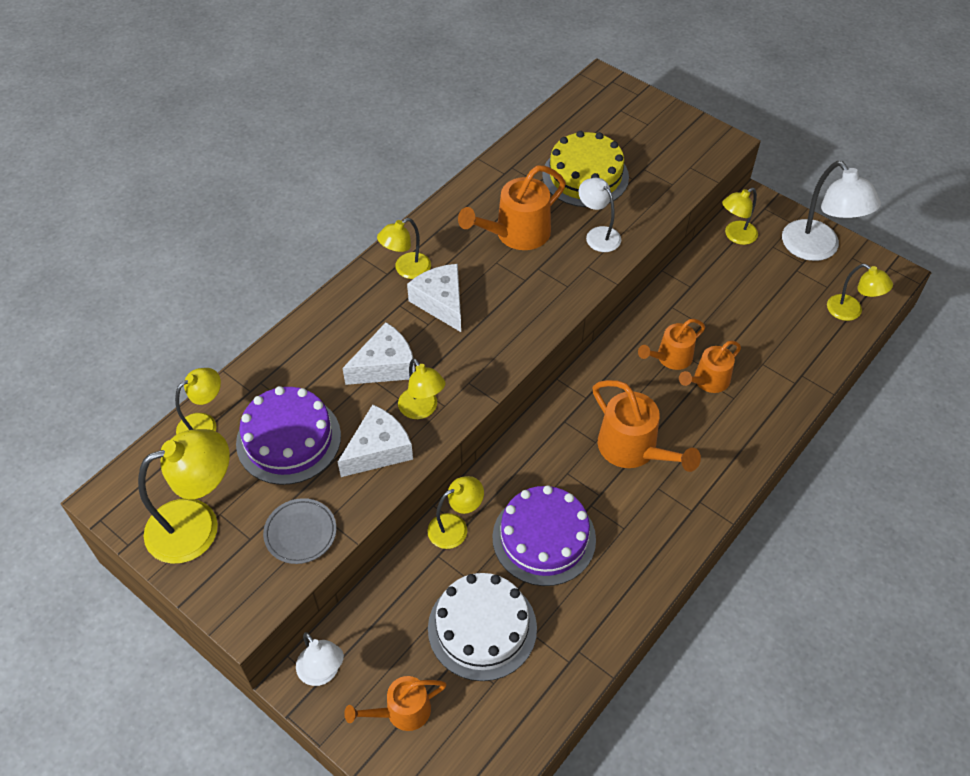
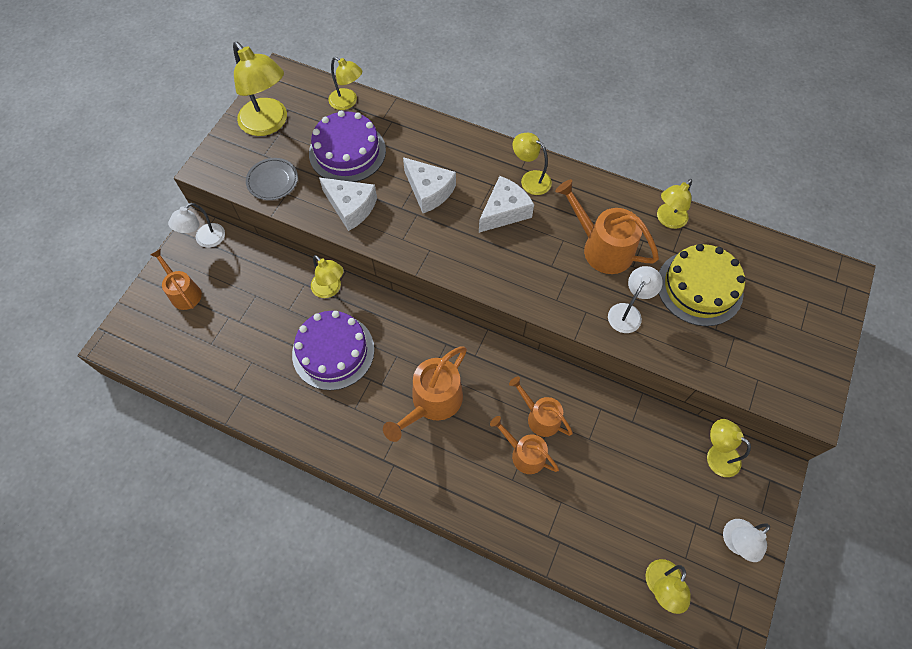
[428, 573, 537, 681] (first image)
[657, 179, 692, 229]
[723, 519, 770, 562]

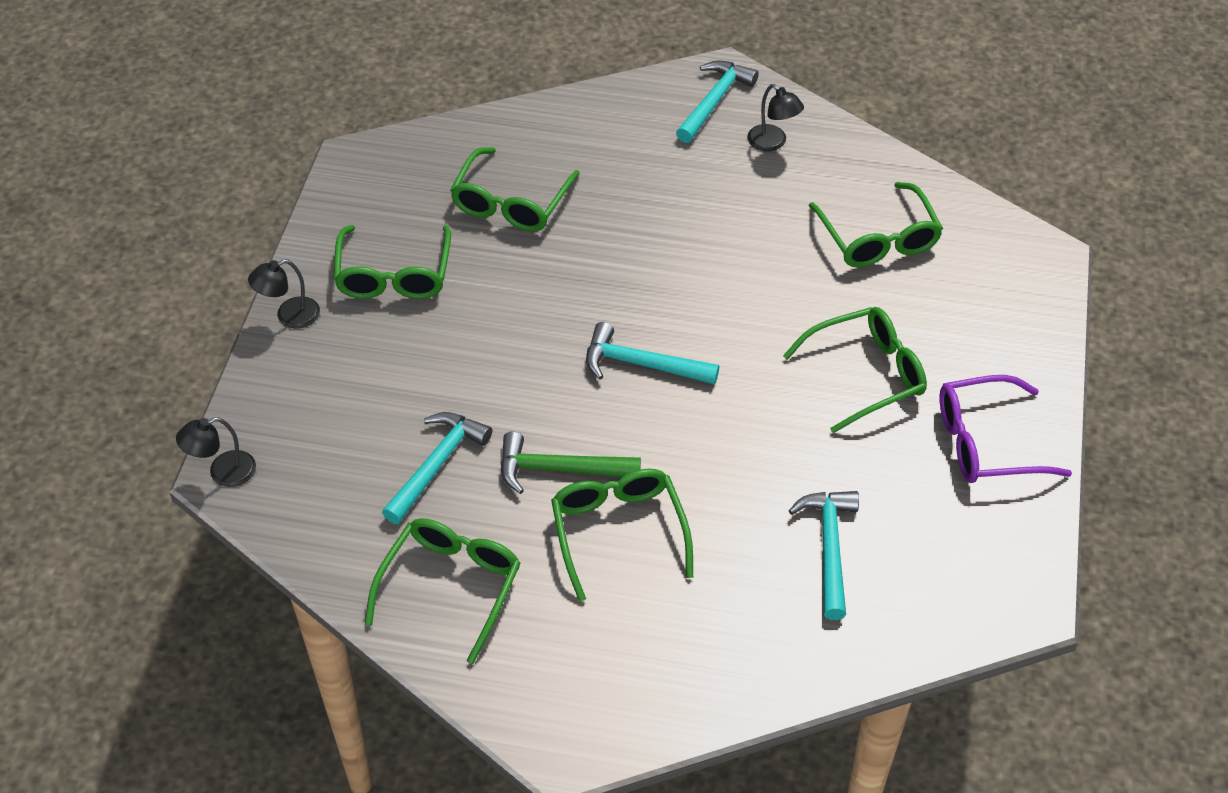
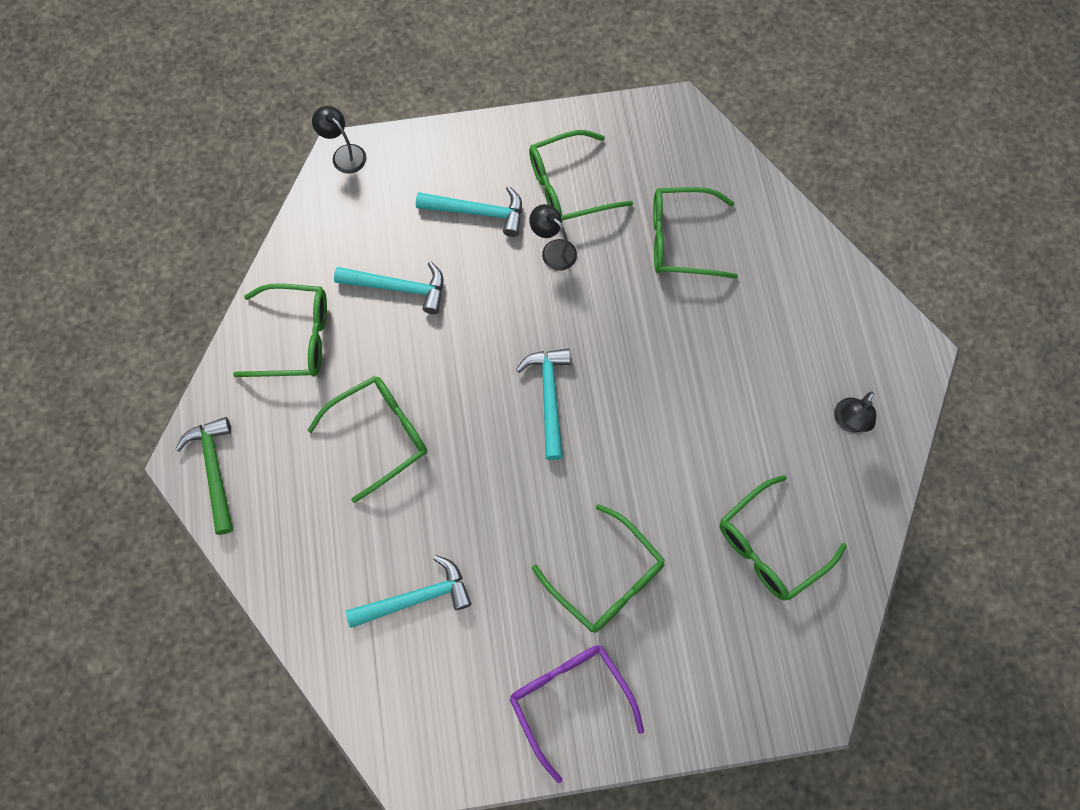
[529, 204, 577, 271]
[175, 417, 233, 535]
[416, 186, 522, 237]

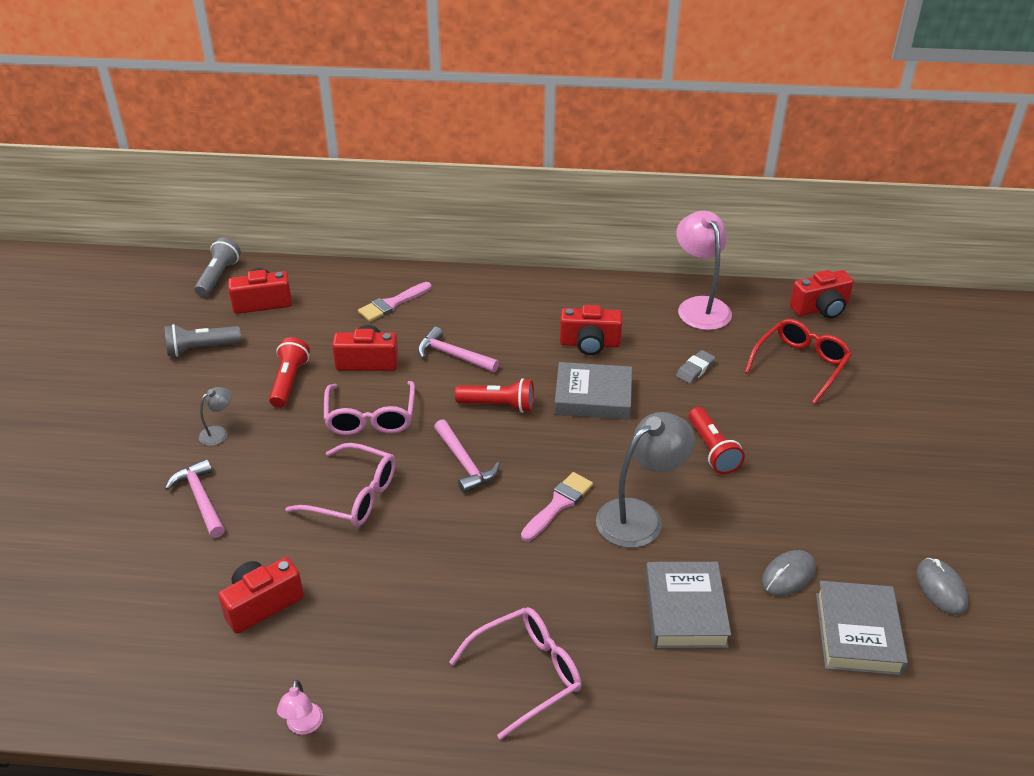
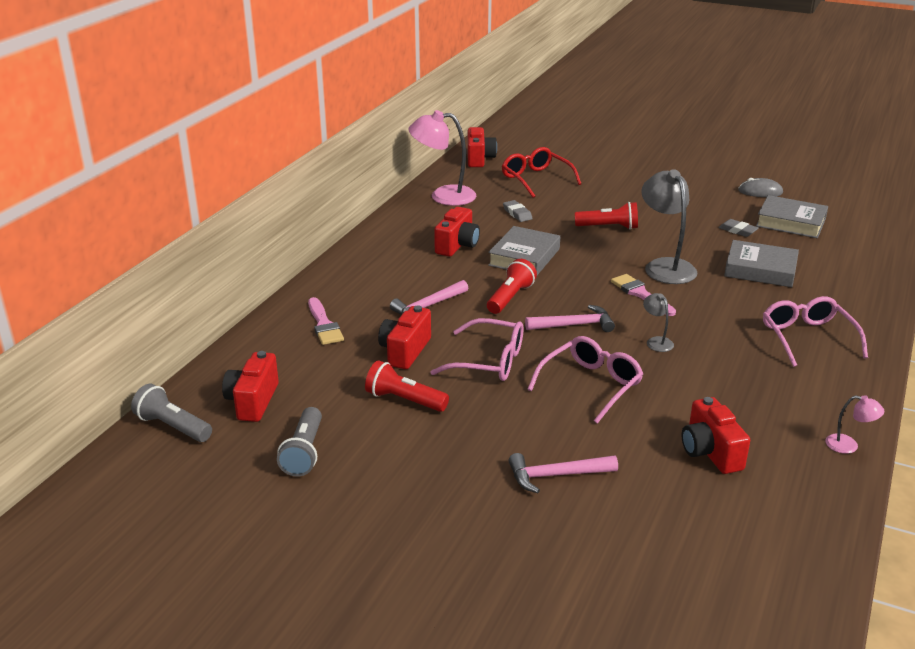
[643, 293, 674, 352]
[718, 219, 759, 237]

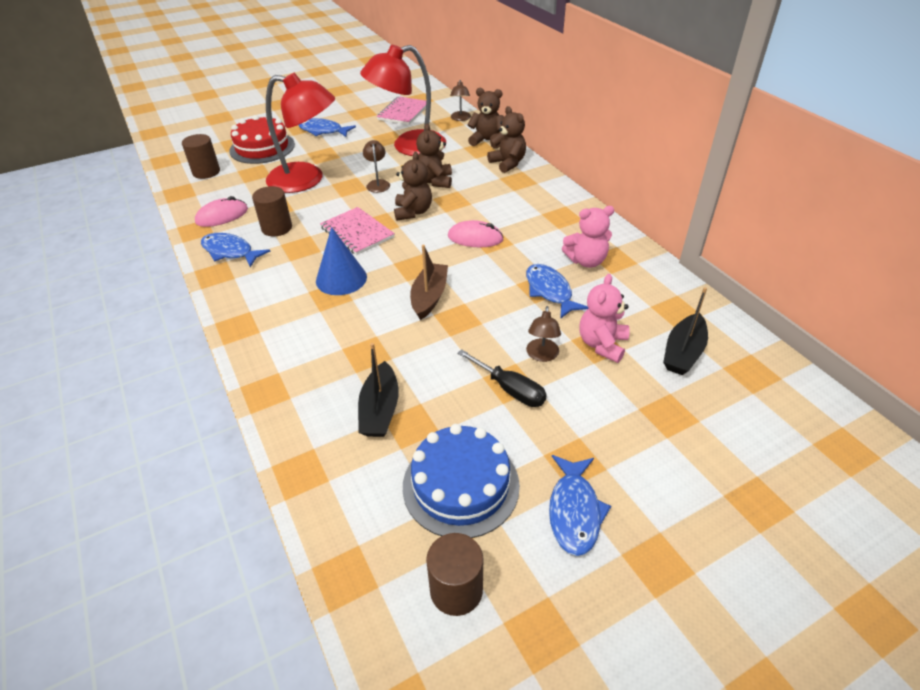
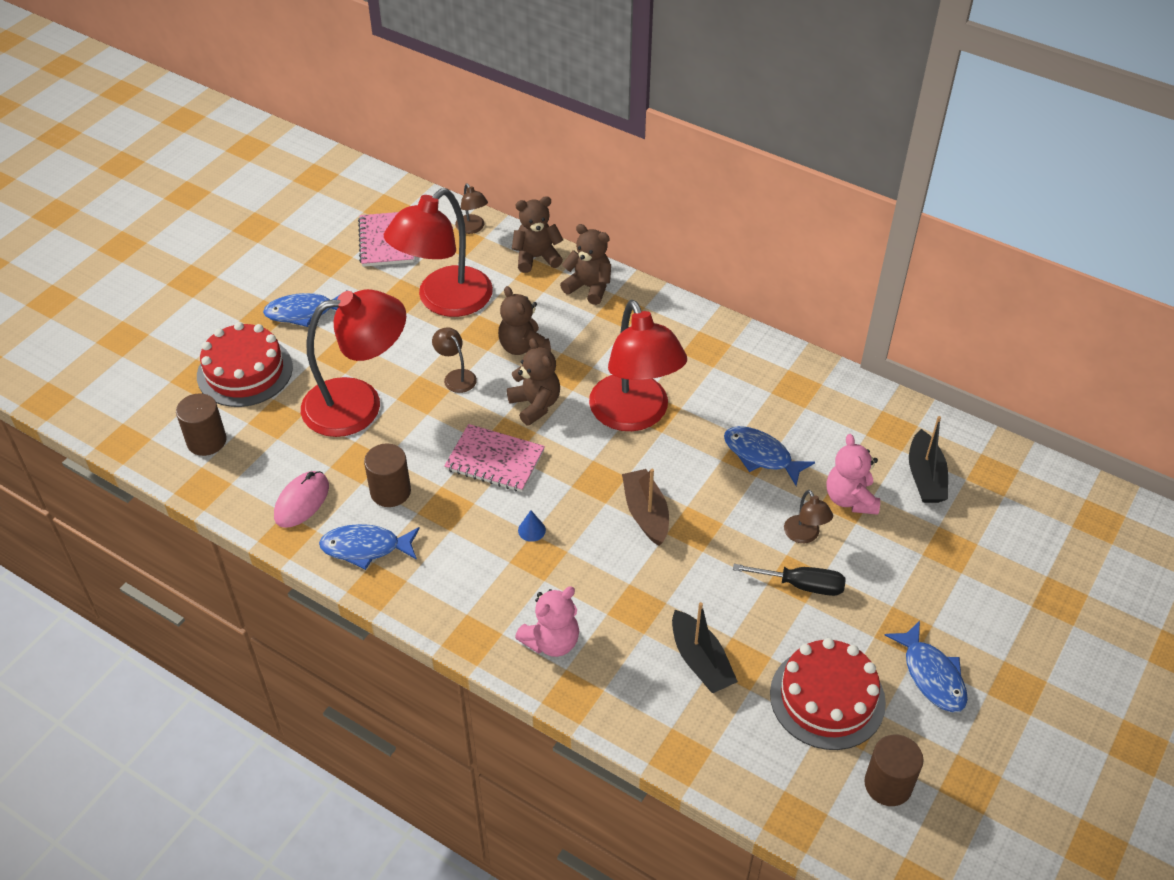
[515, 587, 579, 657]
[589, 300, 687, 431]
[770, 638, 886, 750]
[518, 510, 546, 542]

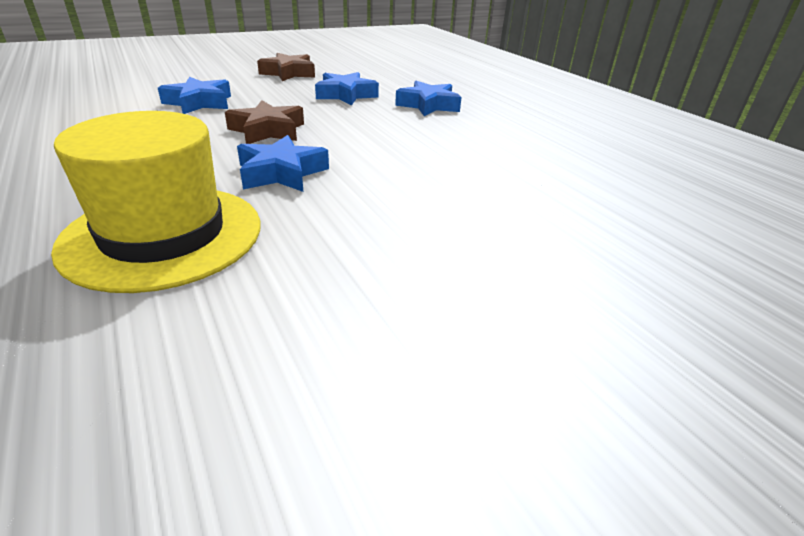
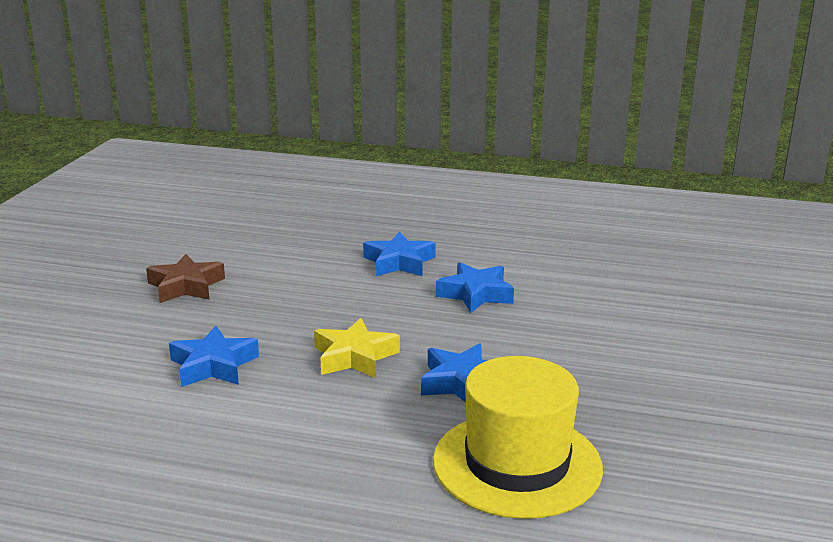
[436, 262, 514, 313]
[314, 318, 400, 378]

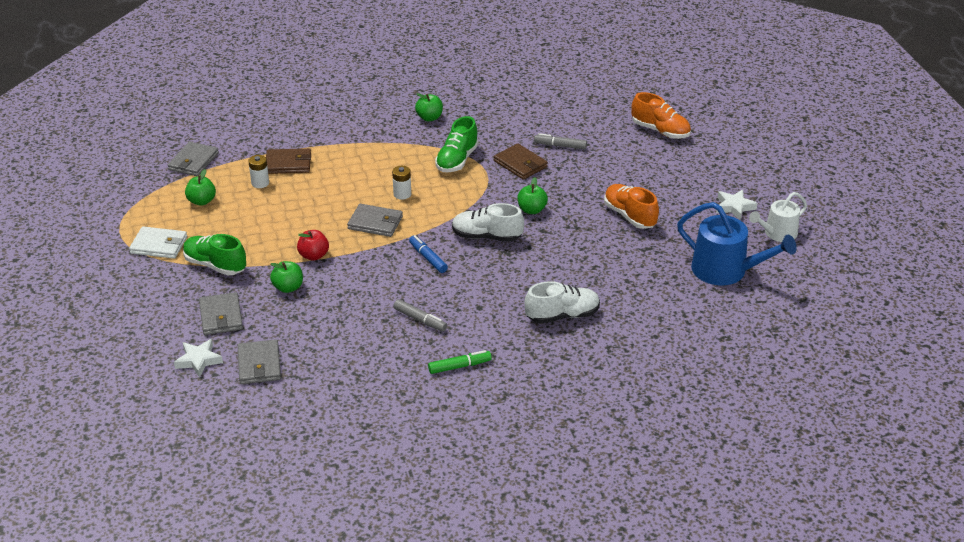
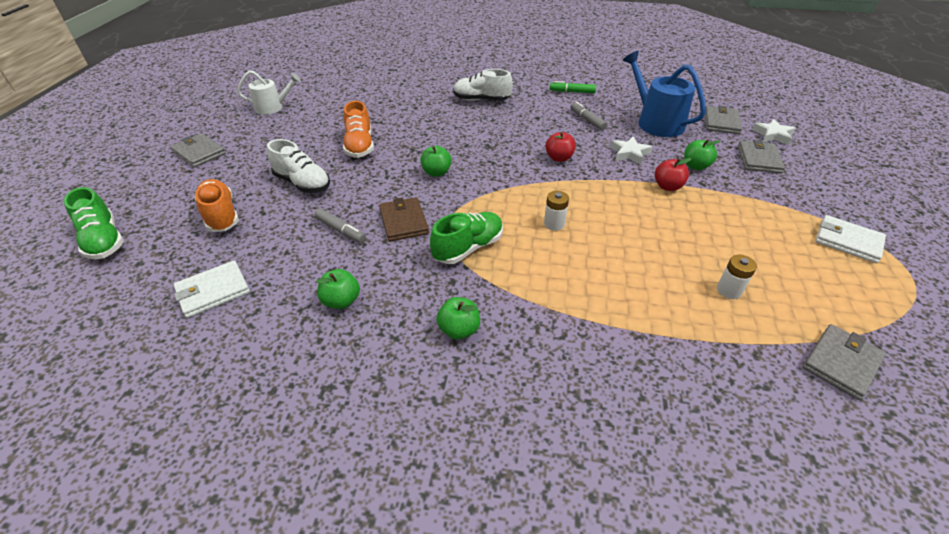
[266, 148, 311, 174] (first image)
[174, 261, 250, 318]
[64, 187, 124, 259]
[316, 269, 360, 309]
[170, 133, 226, 167]
[267, 139, 330, 193]
[623, 51, 706, 137]
[610, 136, 652, 165]
[545, 132, 576, 162]

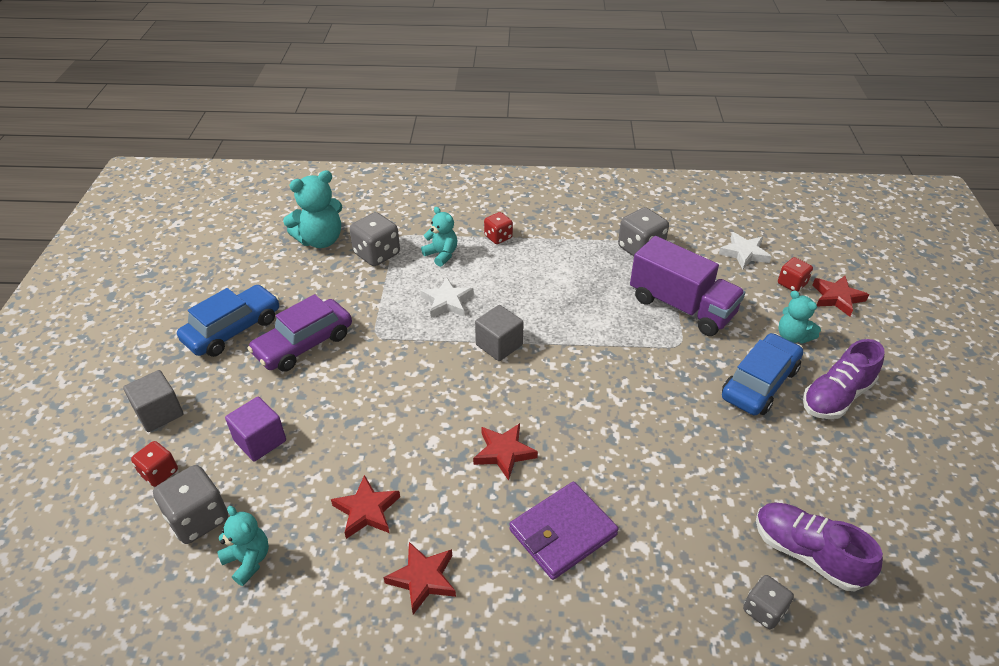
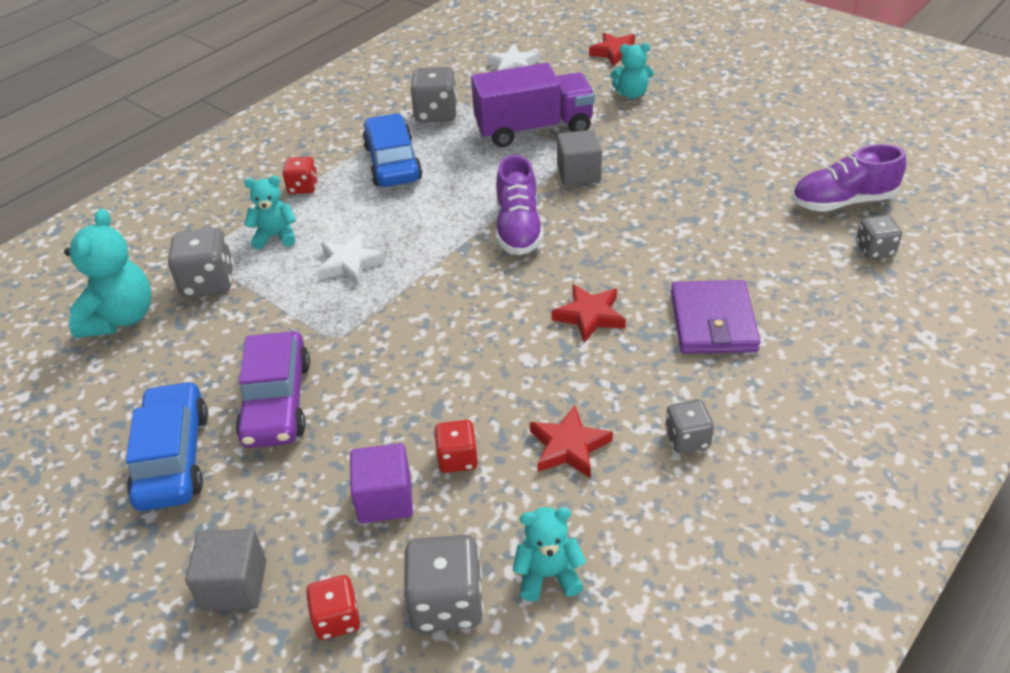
[557, 130, 602, 186]
[362, 113, 423, 187]
[434, 420, 478, 473]
[496, 155, 544, 255]
[665, 399, 714, 453]

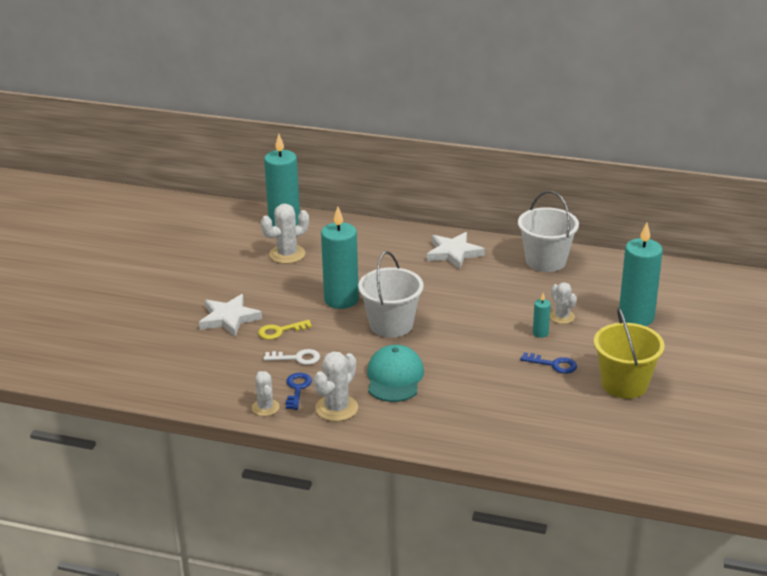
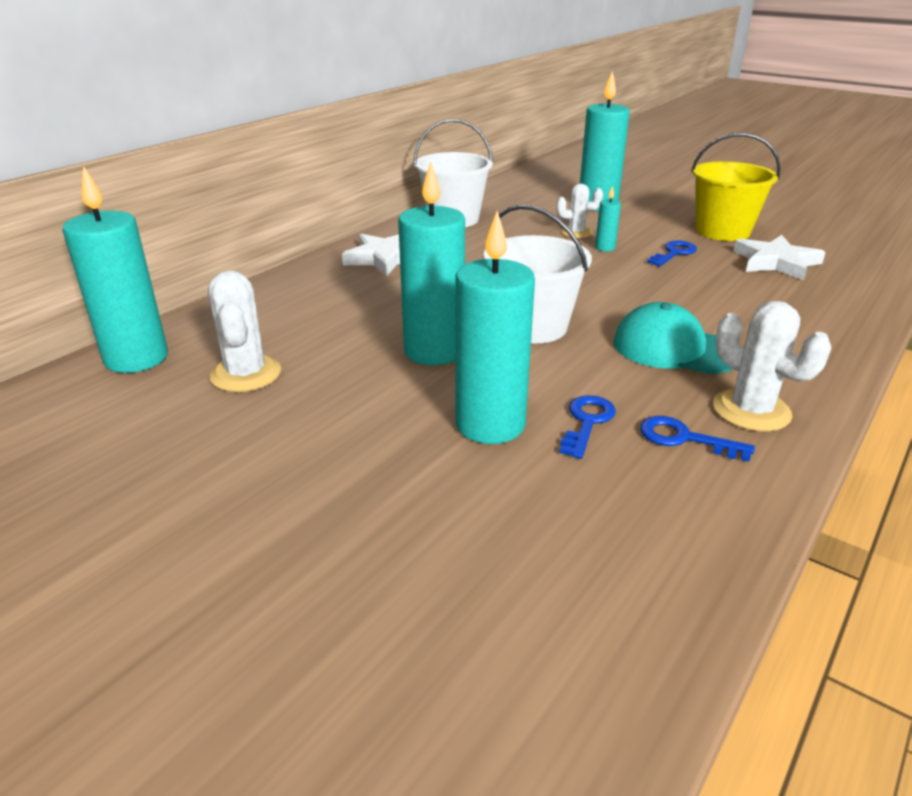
[252, 371, 280, 416] (first image)
[733, 235, 826, 280]
[455, 211, 535, 444]
[559, 395, 616, 459]

